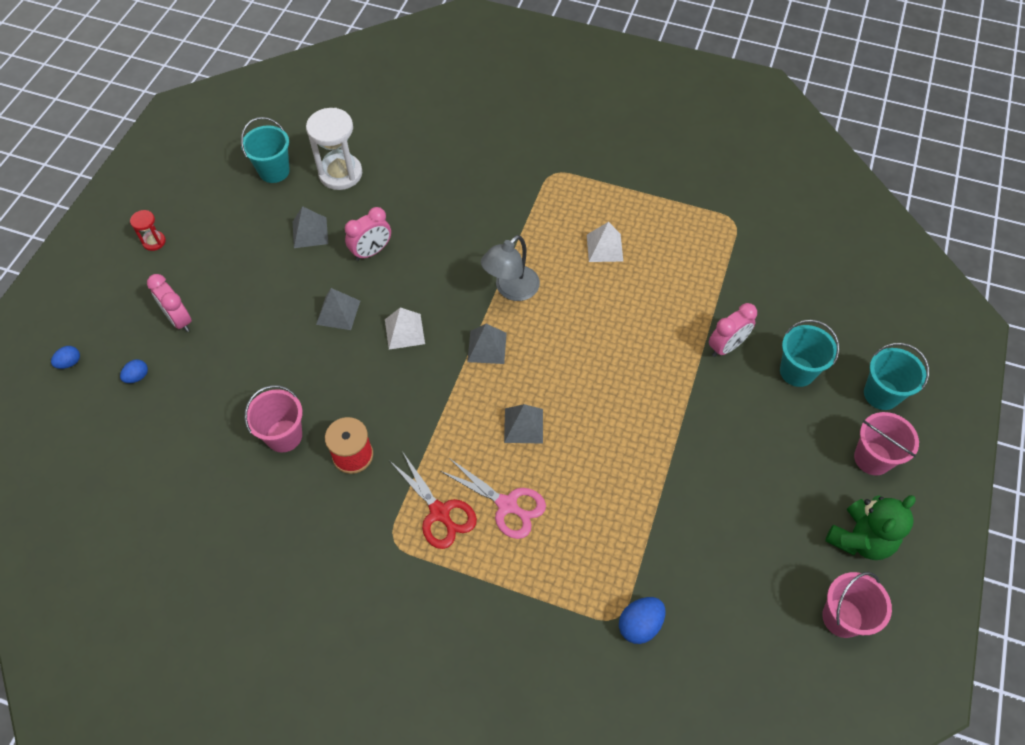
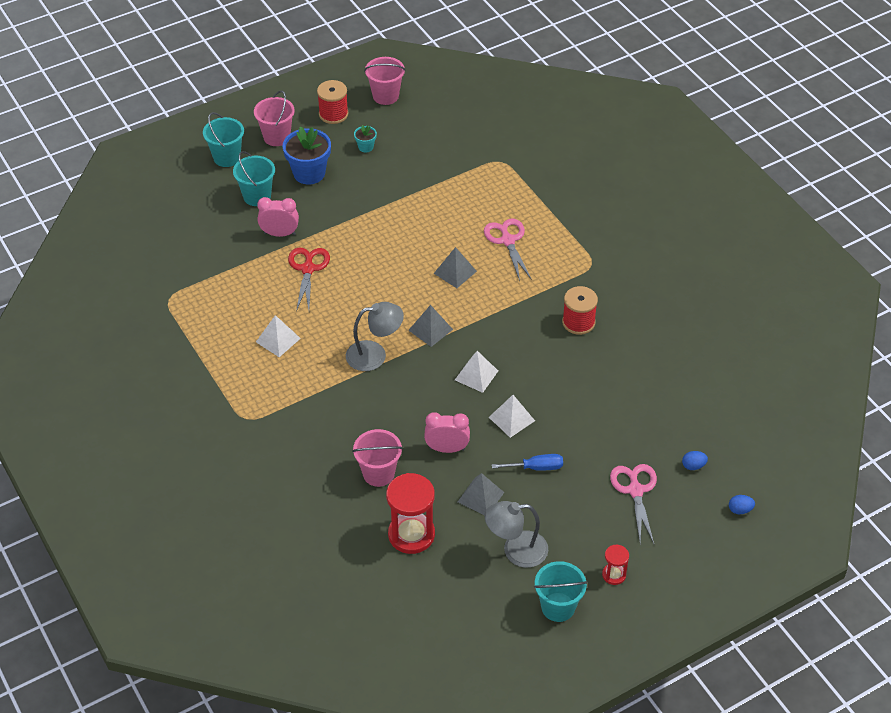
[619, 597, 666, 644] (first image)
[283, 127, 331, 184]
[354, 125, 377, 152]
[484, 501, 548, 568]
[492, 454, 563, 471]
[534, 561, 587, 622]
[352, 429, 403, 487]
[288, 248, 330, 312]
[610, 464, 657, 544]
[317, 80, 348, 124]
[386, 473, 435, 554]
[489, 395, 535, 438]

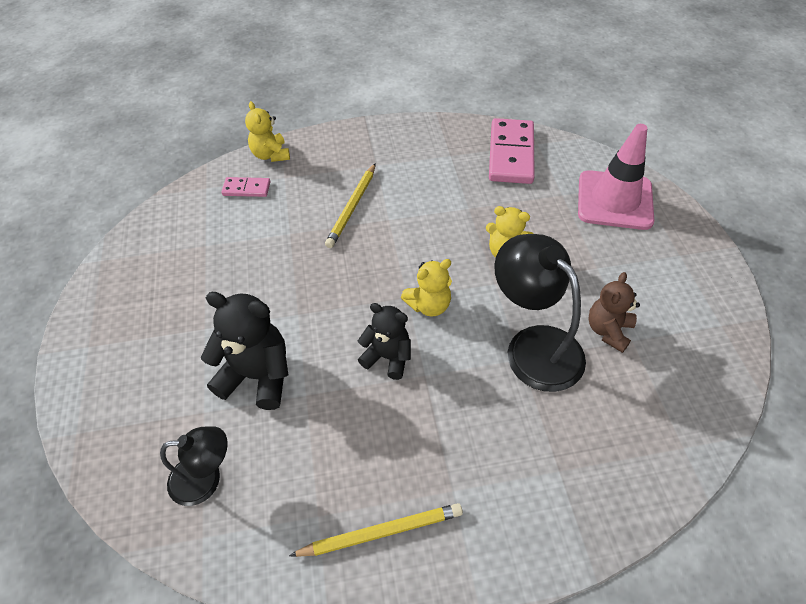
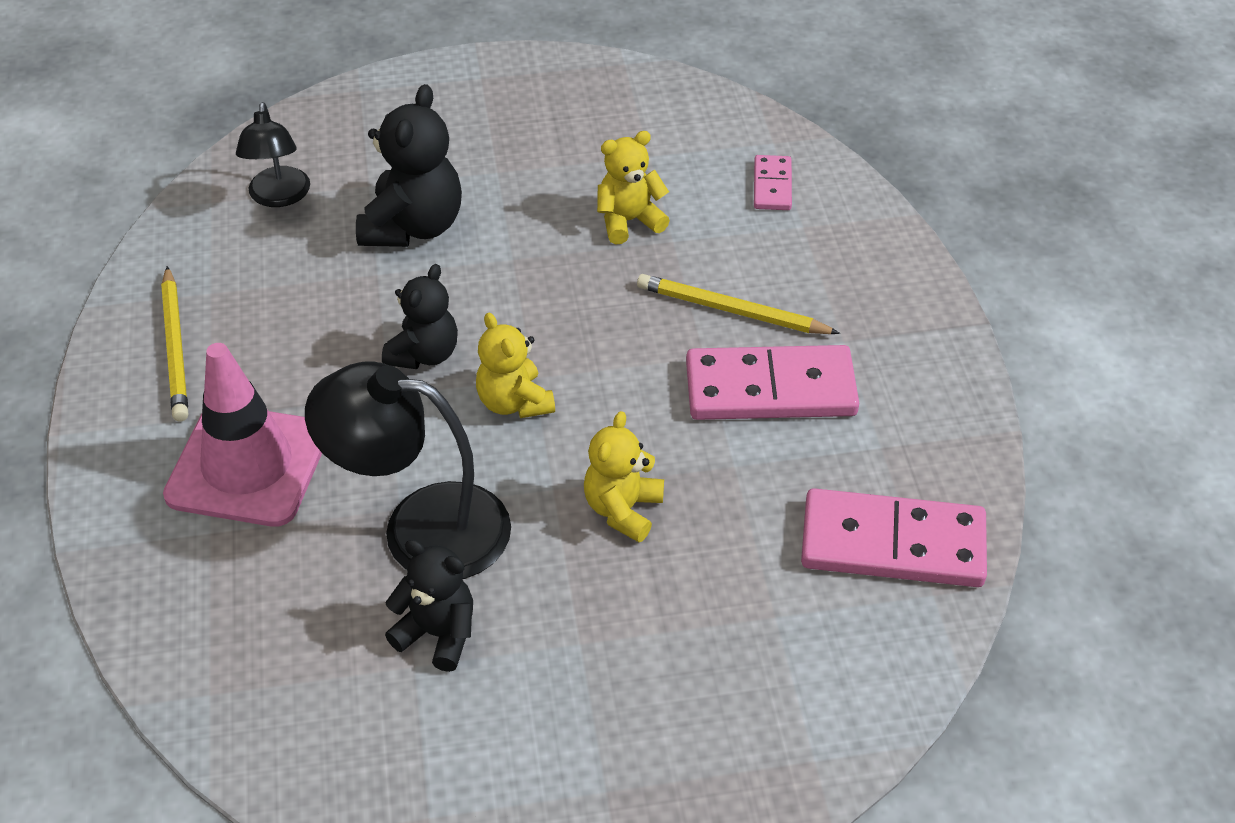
[686, 345, 859, 420]
[597, 131, 670, 244]
[163, 343, 322, 527]
[385, 540, 473, 672]
[305, 361, 511, 579]

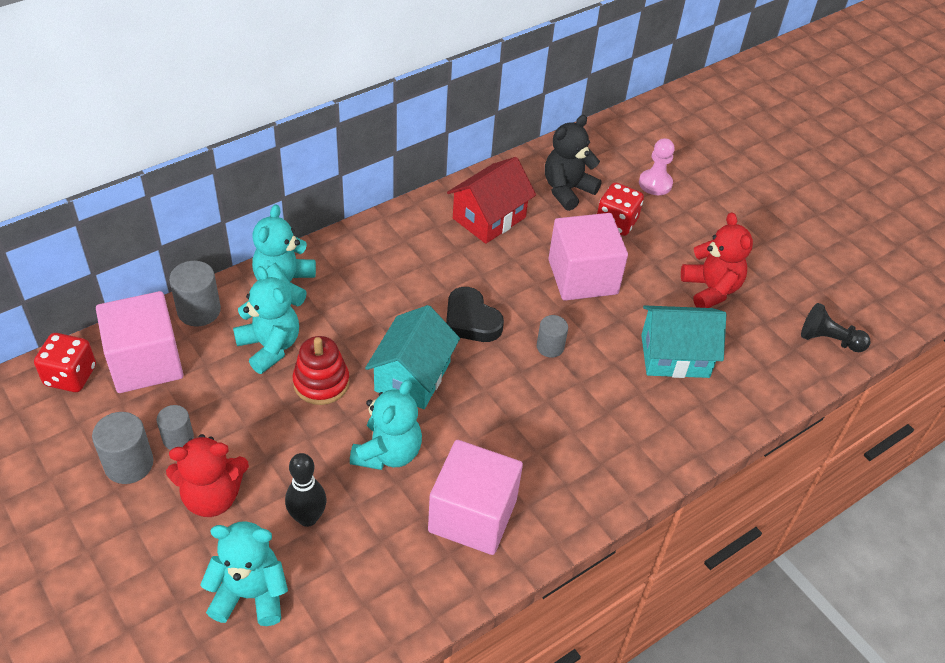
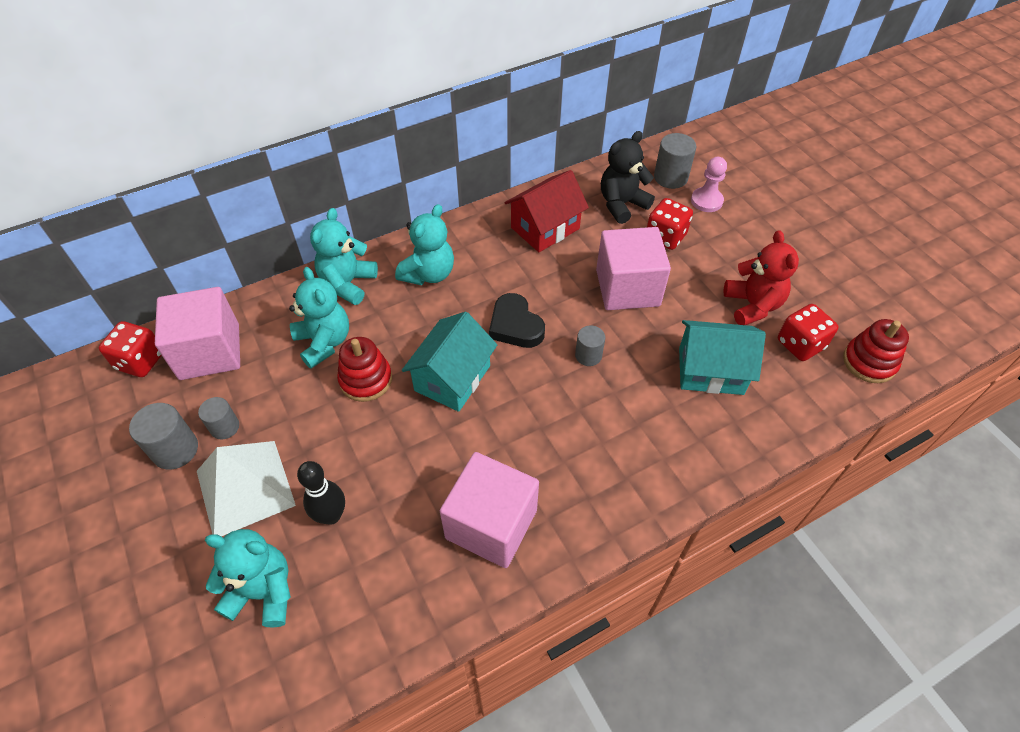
[778, 304, 838, 361]
[654, 133, 697, 189]
[395, 204, 454, 285]
[197, 441, 296, 536]
[843, 319, 909, 383]

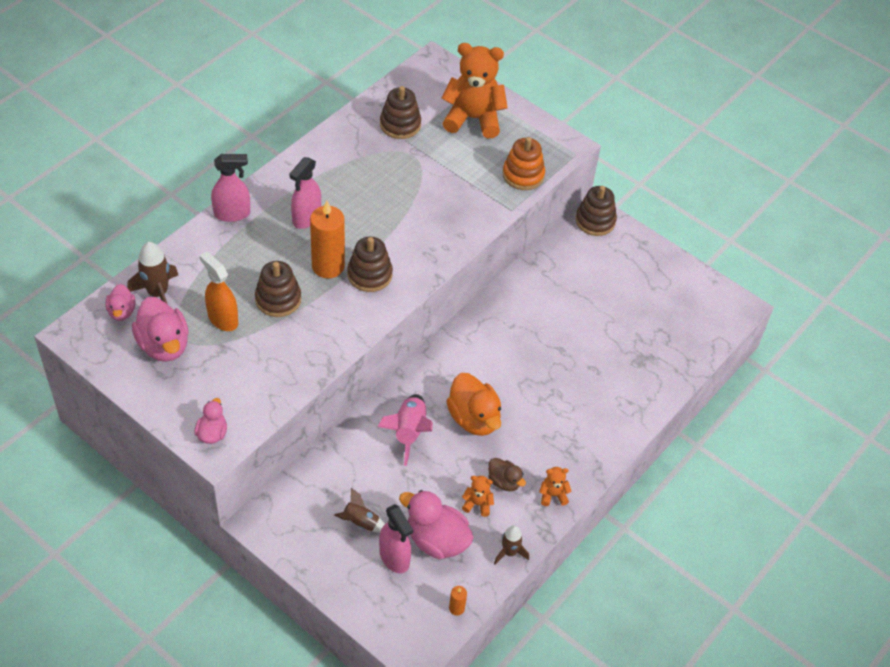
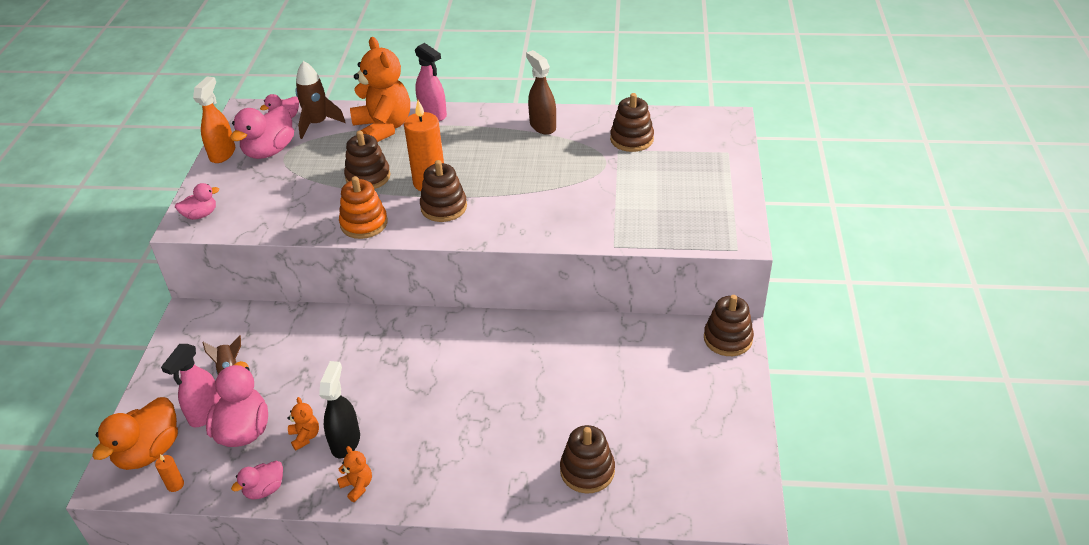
[289, 157, 321, 229] (first image)
[377, 394, 433, 466] (first image)
[526, 50, 556, 135]
[560, 425, 615, 494]
[193, 76, 235, 163]
[350, 37, 410, 142]
[92, 397, 178, 470]
[339, 176, 388, 239]
[319, 361, 360, 458]
[231, 461, 283, 499]

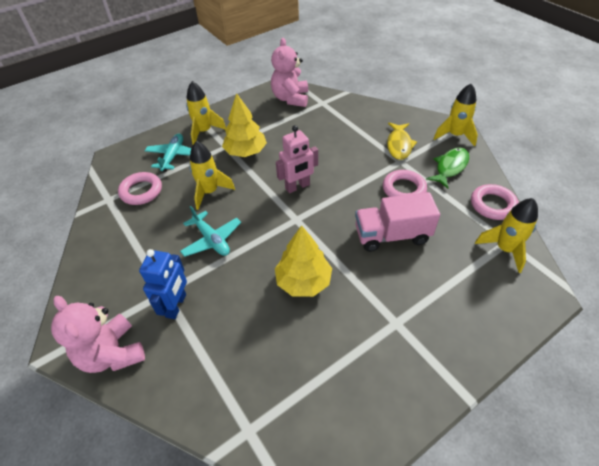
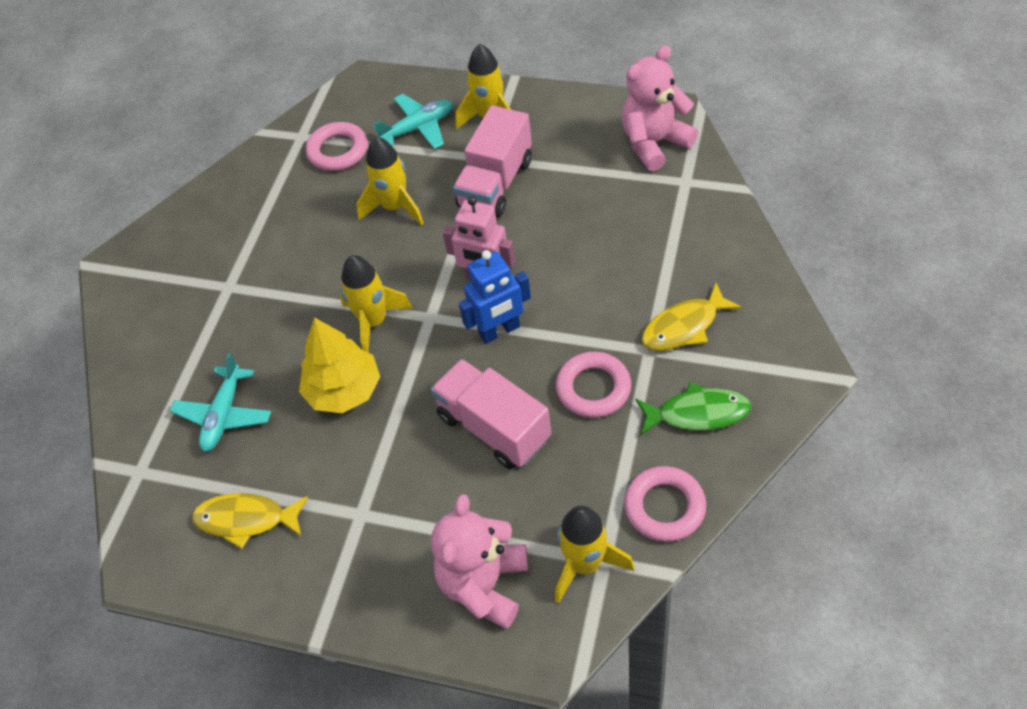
[192, 493, 308, 549]
[431, 494, 528, 629]
[459, 250, 531, 344]
[170, 353, 271, 452]
[340, 255, 413, 352]
[453, 106, 532, 217]

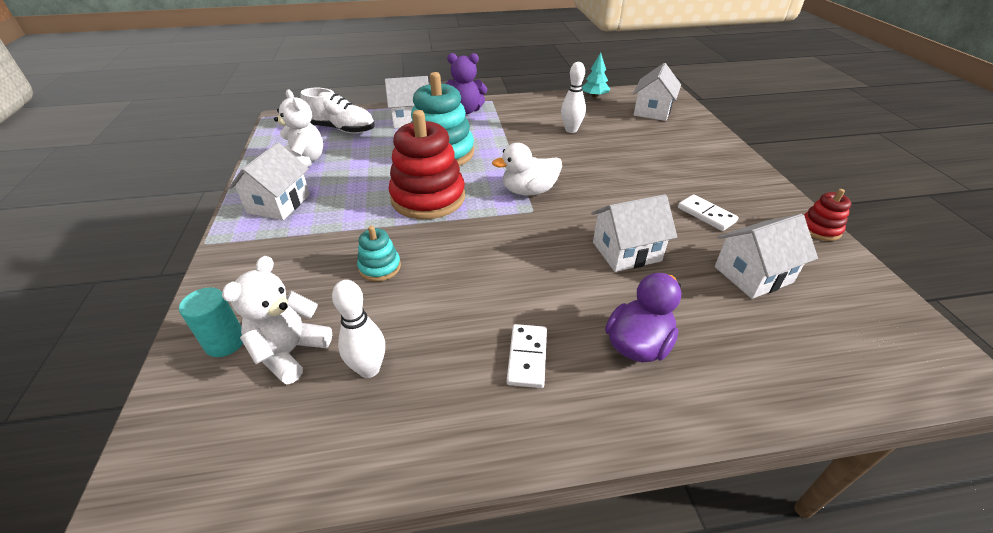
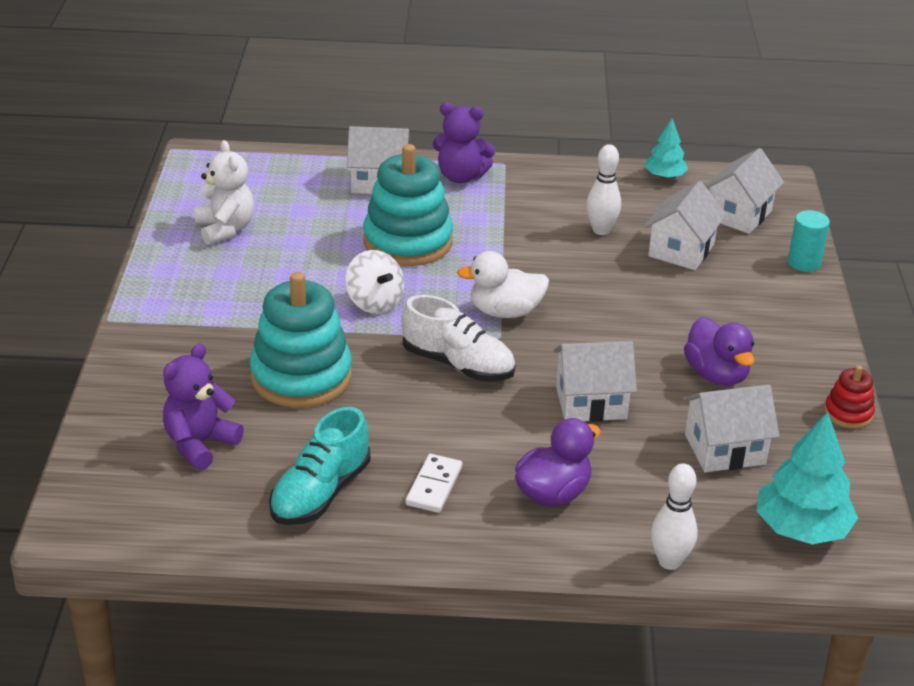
[269, 407, 371, 525]
[756, 412, 858, 544]
[788, 210, 830, 272]
[645, 181, 726, 270]
[401, 295, 516, 382]
[651, 463, 698, 570]
[345, 250, 404, 314]
[684, 317, 755, 386]
[163, 343, 244, 470]
[250, 272, 352, 408]

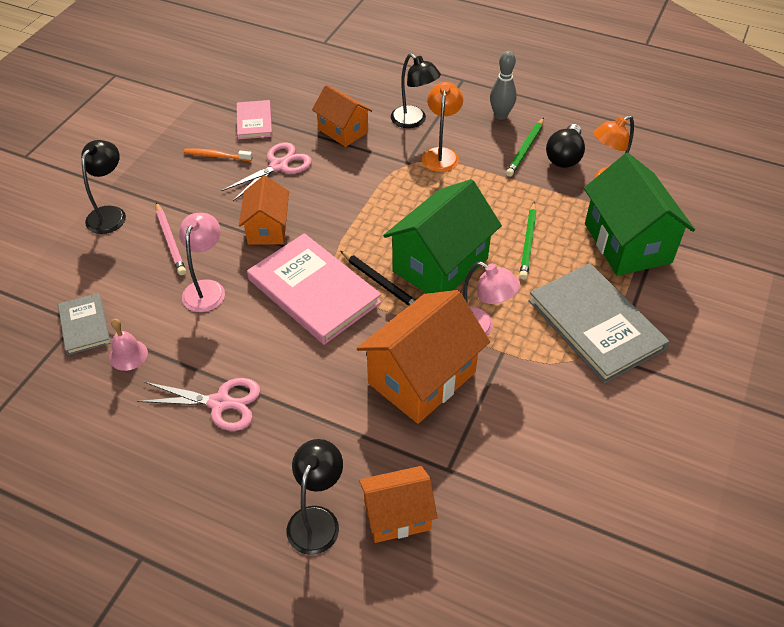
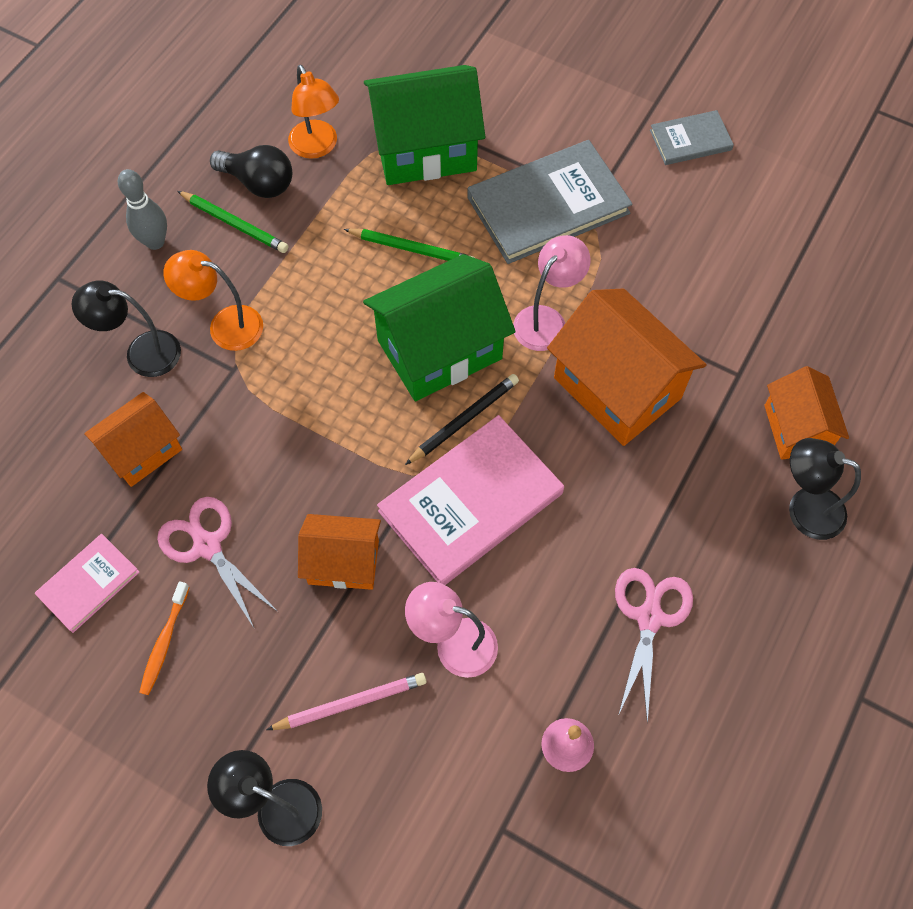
[650, 110, 734, 165]
[34, 534, 140, 633]
[363, 254, 516, 401]
[72, 280, 181, 377]

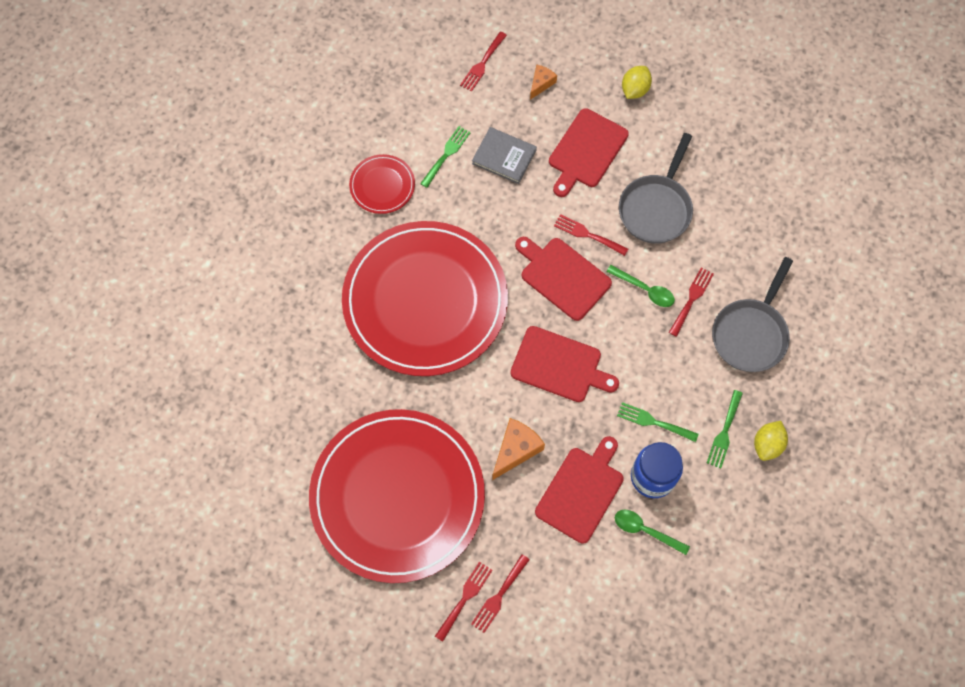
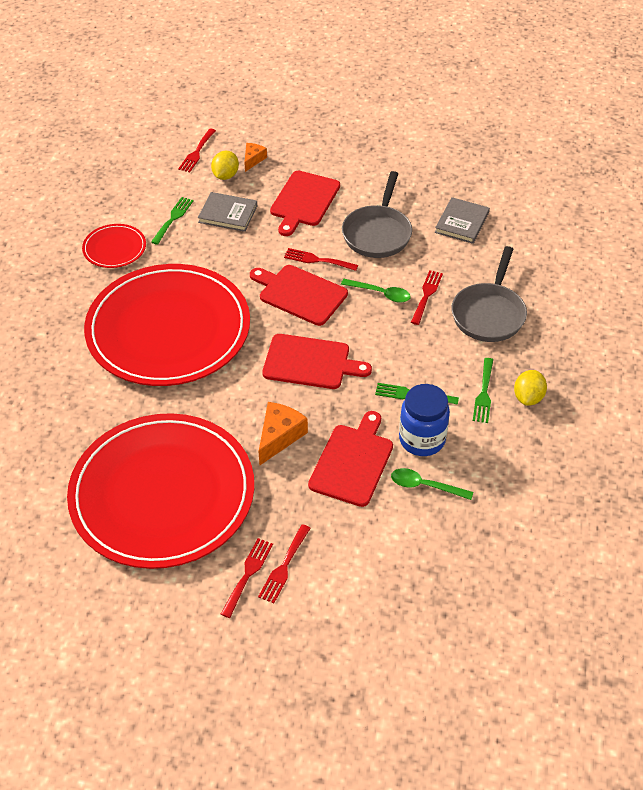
[435, 197, 490, 244]
[211, 151, 239, 180]

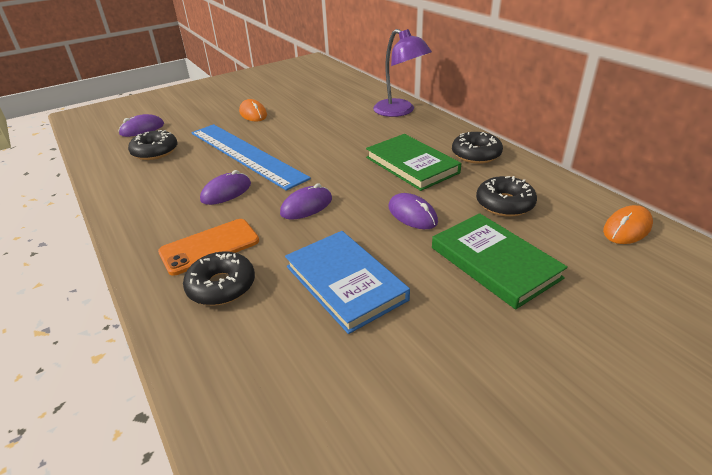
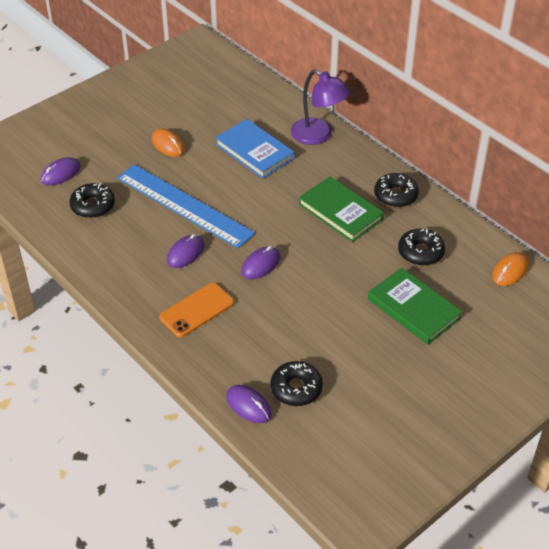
[270, 361, 323, 406]
[215, 119, 294, 179]
[226, 385, 271, 423]

